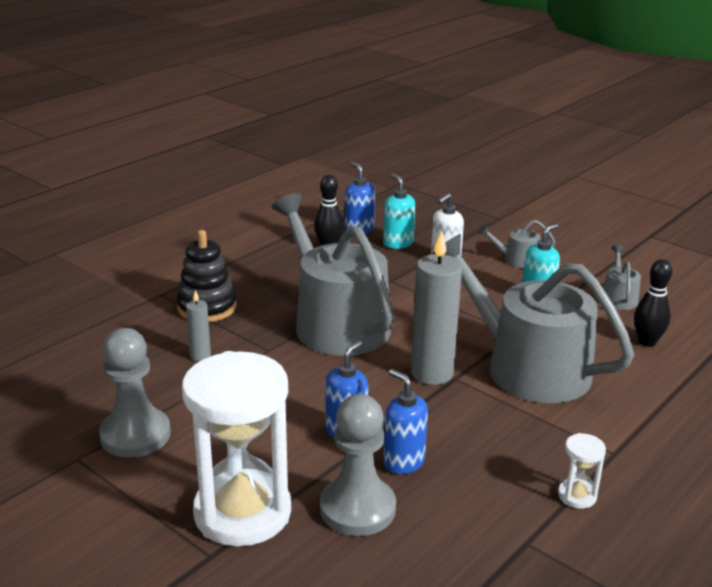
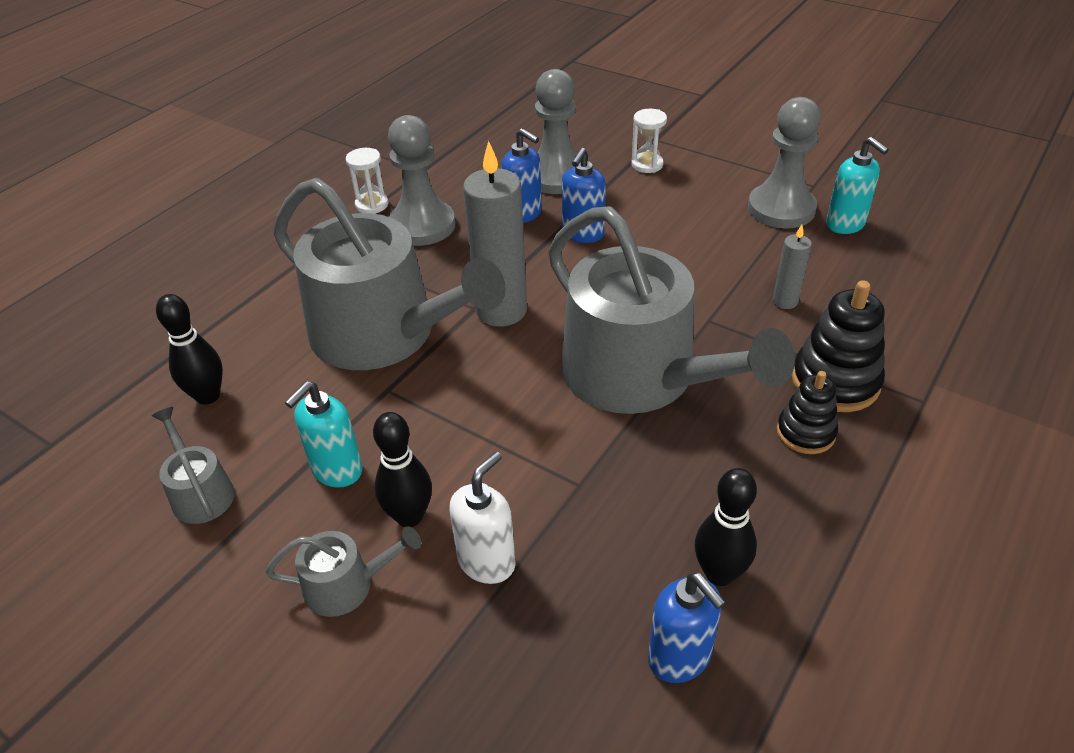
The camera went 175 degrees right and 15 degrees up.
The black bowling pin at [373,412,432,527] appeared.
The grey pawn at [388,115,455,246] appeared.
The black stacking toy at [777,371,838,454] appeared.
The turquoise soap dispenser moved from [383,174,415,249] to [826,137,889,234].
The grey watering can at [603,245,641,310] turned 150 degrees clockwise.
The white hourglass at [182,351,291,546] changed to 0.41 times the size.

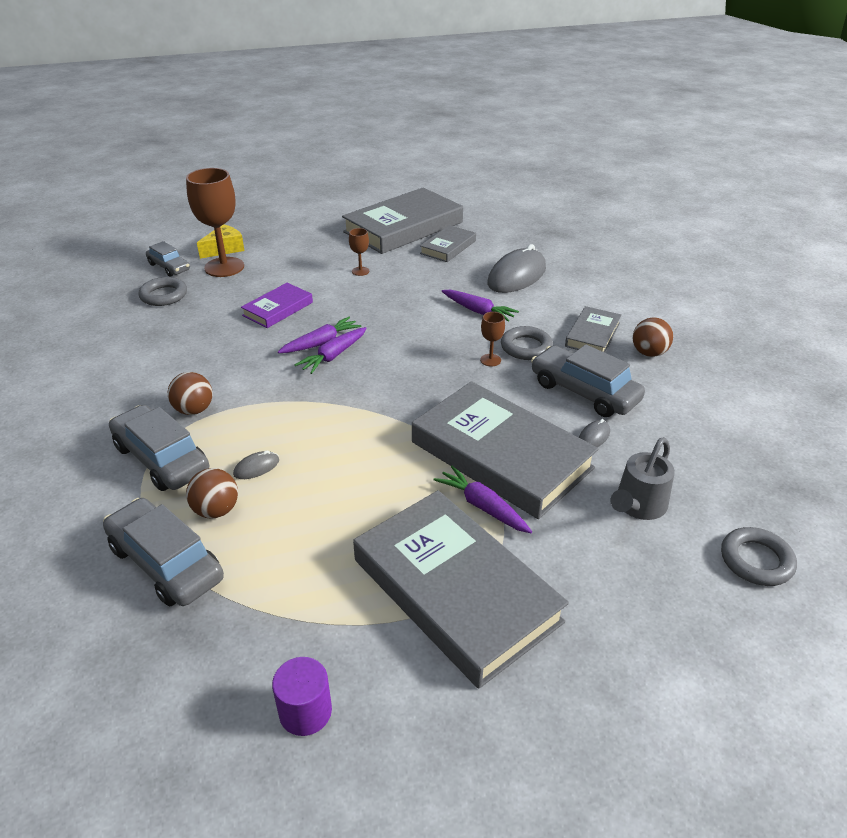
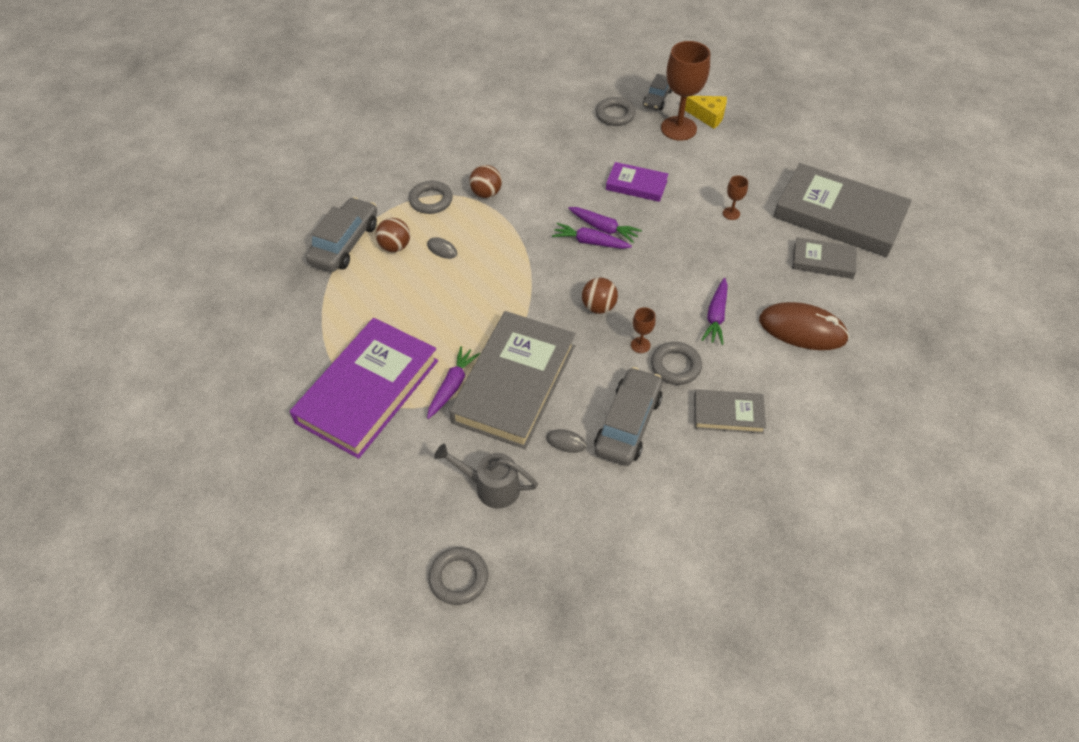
The camera went 70 degrees right and 15 degrees up.
The purple cylinder at [272,657,332,736] disappeared.
The brown ball moved from [633,318,673,357] to [582,277,618,314].
The grey car at [109,405,209,491] was replaced by the grey ring at [409,181,453,214].
The grey book at [353,490,569,689] became the purple book at [290,318,438,459].
The grey mouse at [487,244,546,293] became the brown mouse at [759,302,850,350].

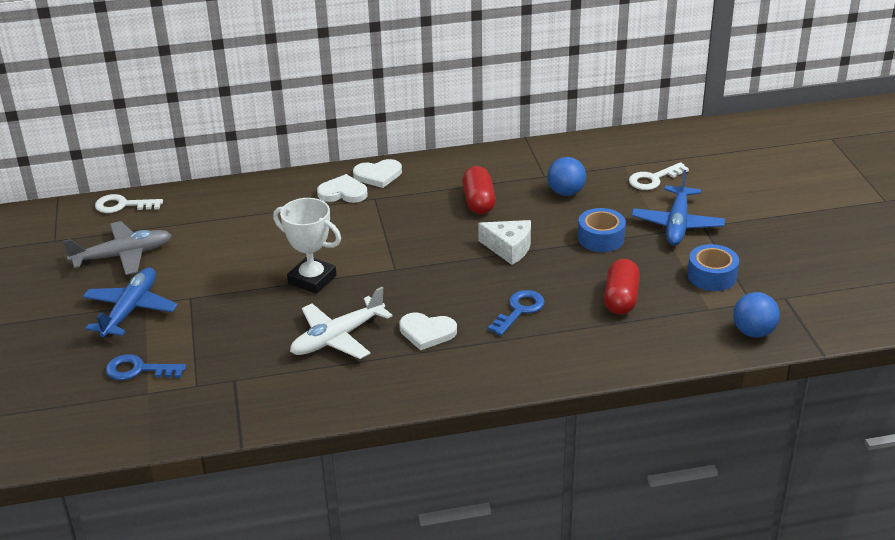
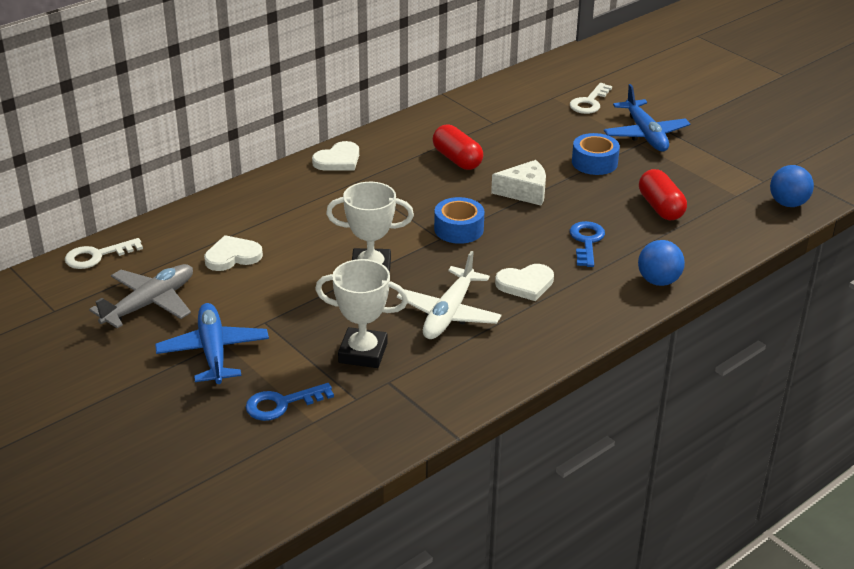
The camera went 30 degrees left and 0 degrees up.
The white trophy at [315,259,408,368] appeared.
The white heart moved from [317,174,368,203] to [204,235,263,271].
The blue ball moved from [547,157,586,196] to [638,240,685,286].
The blue tape moved from [687,244,739,291] to [434,197,484,244].

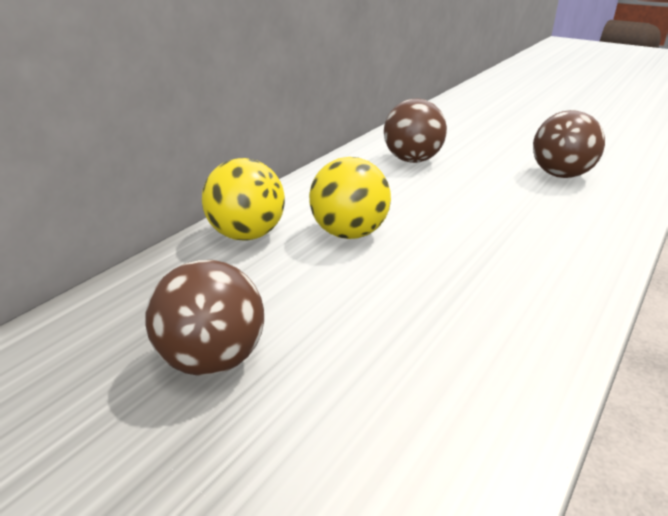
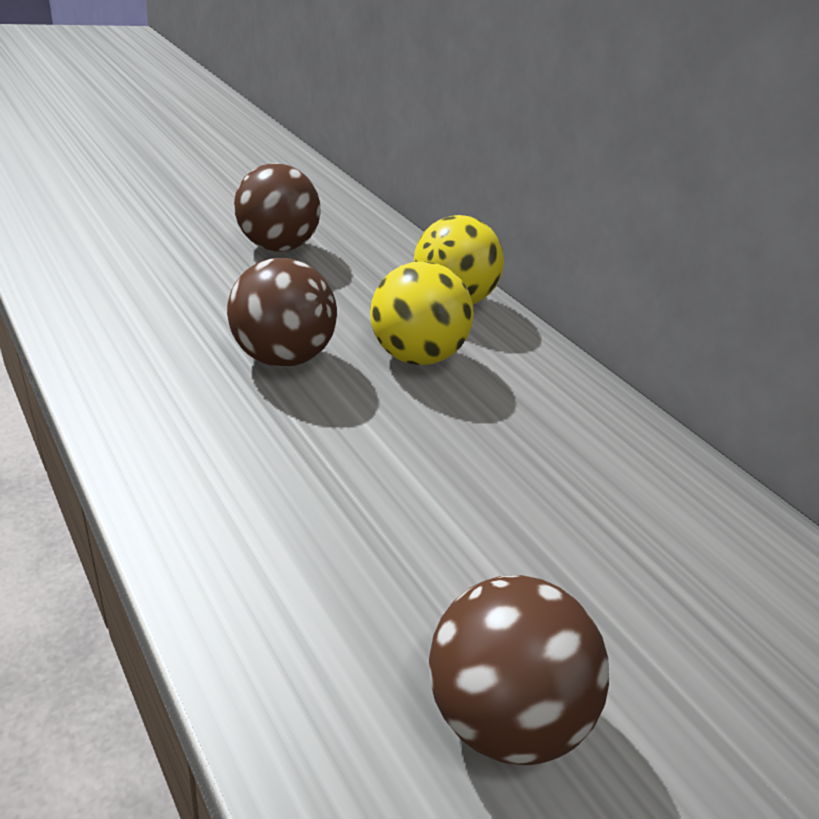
The camera went 105 degrees right and 5 degrees up.
The brown ball moved from [384,98,447,163] to [227,258,337,367].

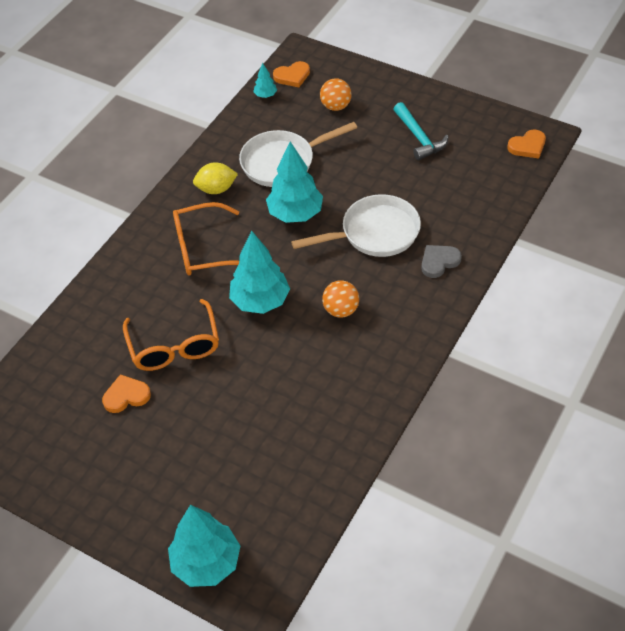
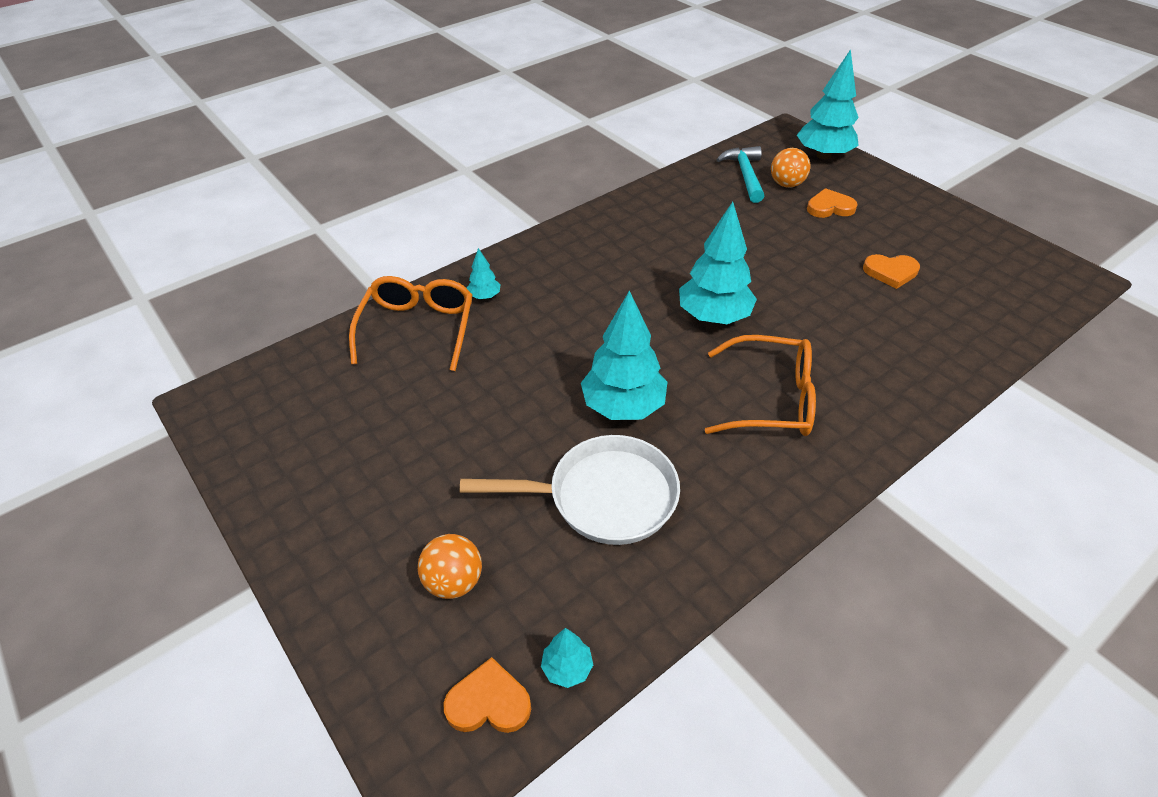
The camera went 160 degrees left and 5 degrees down.
The yellow lemon at [193,162,238,194] disappeared.
The white pan at [291,194,421,257] disappeared.
The orange glasses moved from [123,299,219,371] to [349,276,472,371].
The orange ball moved from [322,280,359,318] to [771,148,810,188].
The turquoise hammer moved from [393,102,449,160] to [716,146,764,203].
The orange heart moved from [507,129,546,158] to [807,188,857,218].
The grey heart at [421,245,462,278] was replaced by the turquoise tree at [467,248,500,299].

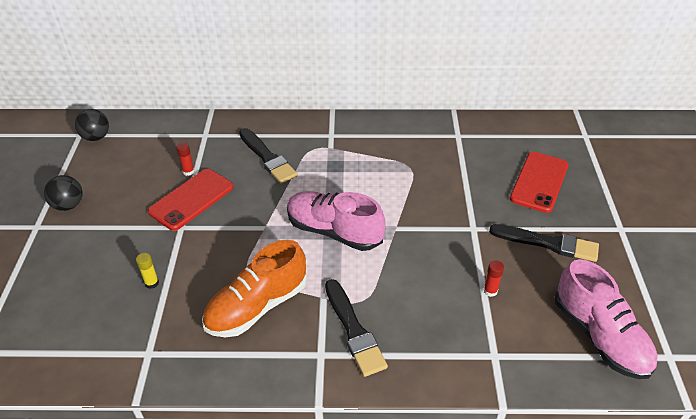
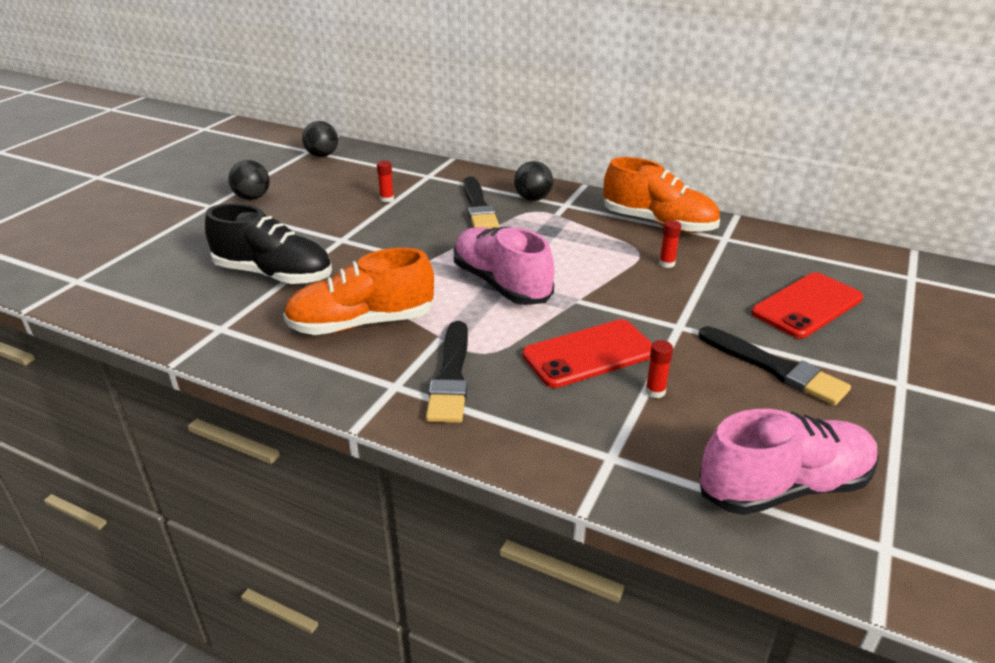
The camera went 25 degrees right and 10 degrees down.
The black ball at [514,161,553,201] appeared.
The orange shoe at [604,157,720,233] appeared.
The red glue stick at [659,220,681,268] appeared.
The red phone moved from [148,169,233,231] to [522,319,653,388].
The yellow glue stick at [136,253,159,289] was replaced by the black shoe at [205,203,332,284].
The pink shoe at [555,259,658,379] turned 105 degrees counterclockwise.

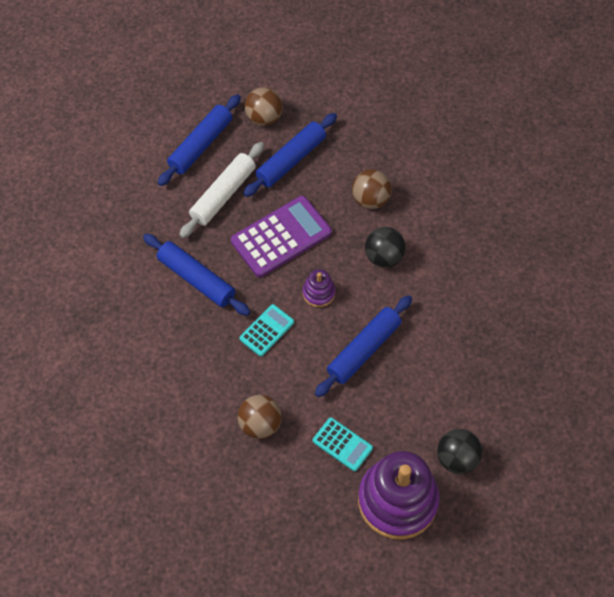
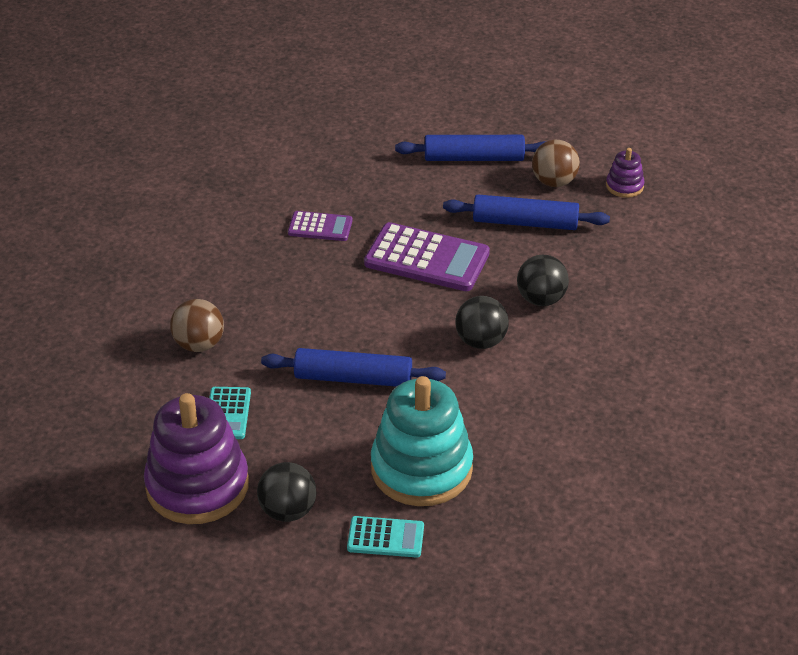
The camera went 55 degrees right and 20 degrees down.
The white rolling pin at [180,142,264,238] disappeared.
The turquoise stacking toy at [371,376,473,506] appeared.
The turquoise calculator moved from [240,304,294,356] to [347,516,424,558].
The purple stacking toy moved from [303,269,335,307] to [606,148,645,198].
The blue rolling pin at [143,234,250,316] was replaced by the purple calculator at [288,211,353,241].
The brown ball at [352,169,392,209] became the black ball at [517,255,569,306].

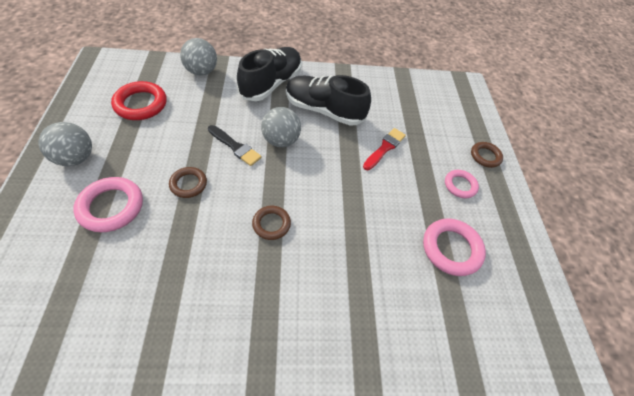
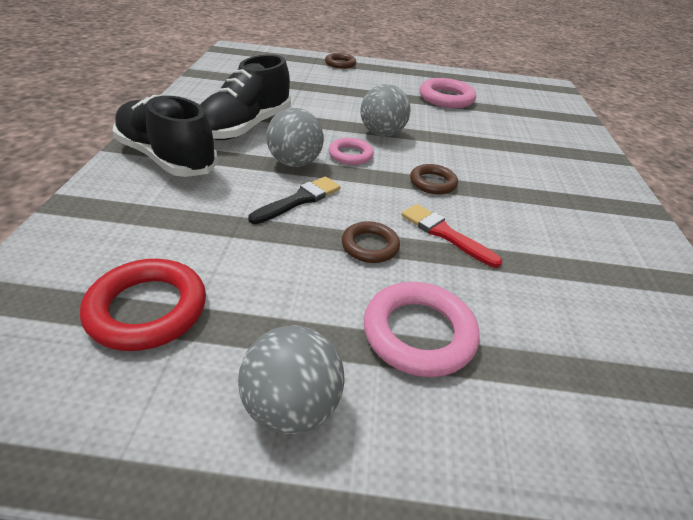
The camera went 80 degrees left and 15 degrees down.
The grey ball moved from [180,38,217,76] to [360,84,411,137].
The red brush moved from [363,128,406,170] to [401,204,502,268].
The pink ring moved from [445,170,479,198] to [329,138,374,165].

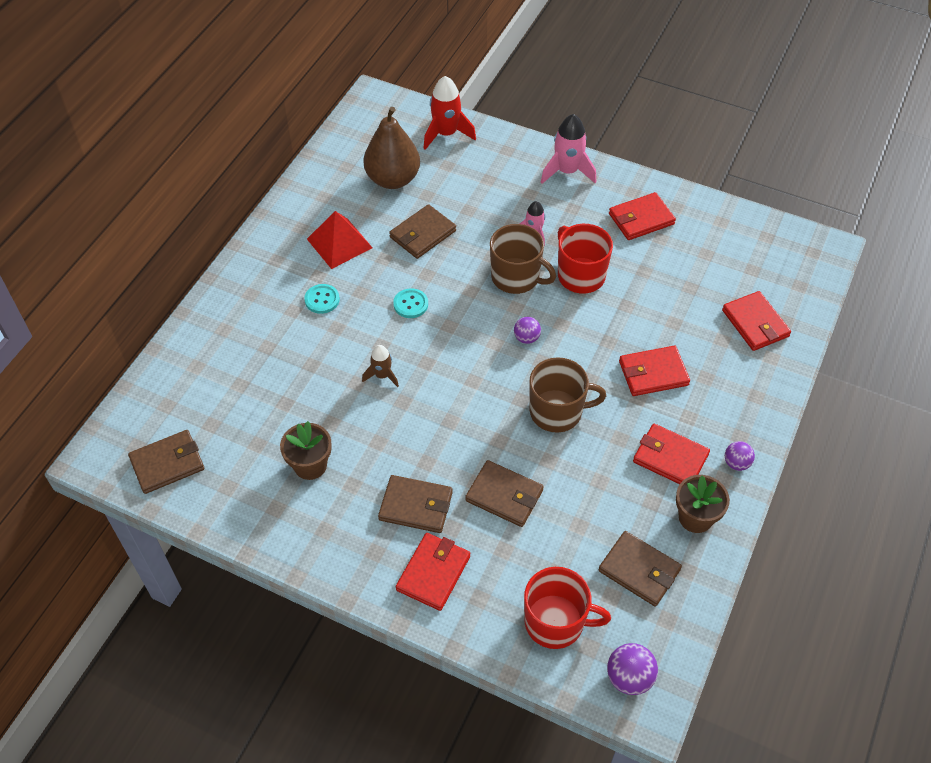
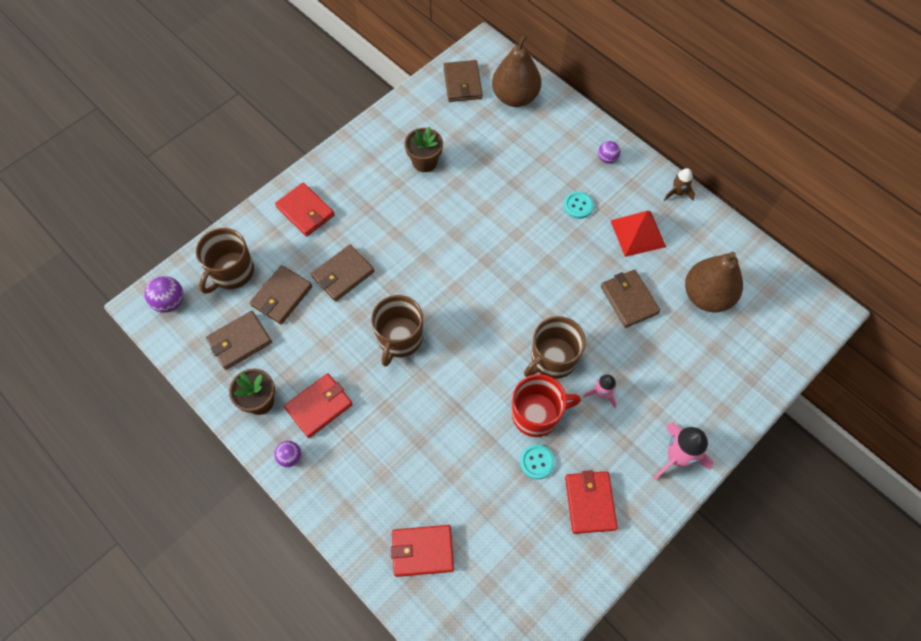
The camera went 110 degrees right and 10 degrees up.
The red rocket at [423,76,476,150] disappeared.
The red wallet at [619,346,690,396] disappeared.
The brown pear at [492,34,541,107] appeared.
The brown rocket moved from [362,345,399,387] to [664,168,695,201].
The brown wallet moved from [378,475,453,533] to [250,265,312,324].
The turquoise button moved from [393,288,428,318] to [520,444,555,479].
The purple ball moved from [514,317,541,344] to [598,141,620,163].
The red mug at [524,567,611,649] became the brown mug at [196,228,254,294].

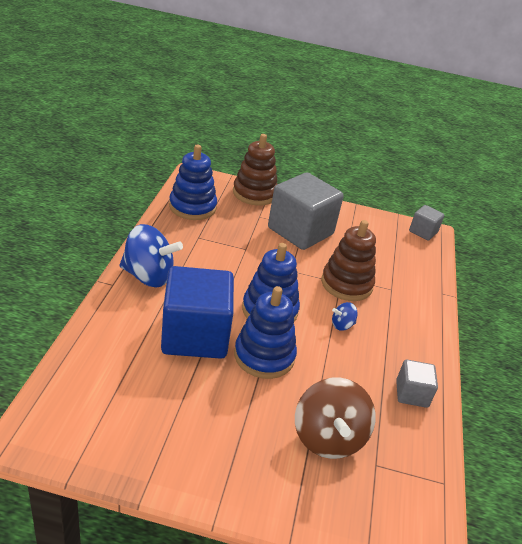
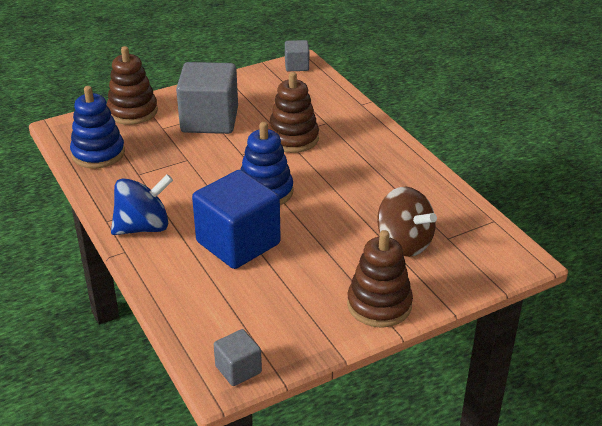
The camera went 35 degrees left and 0 degrees up.
The blue stacking toy at [234,286,297,379] disappeared.
The blue spinning top at [332,302,358,331] disappeared.
The brown stacking toy at [347,230,413,328] appeared.
The grey cube moved from [396,359,438,408] to [214,329,262,386].

